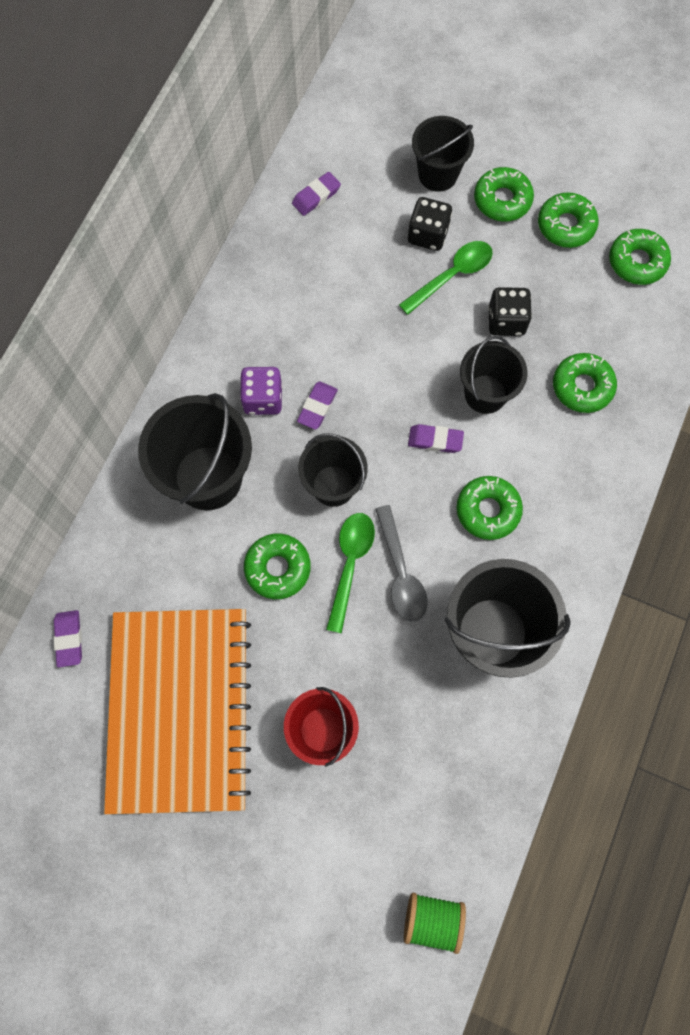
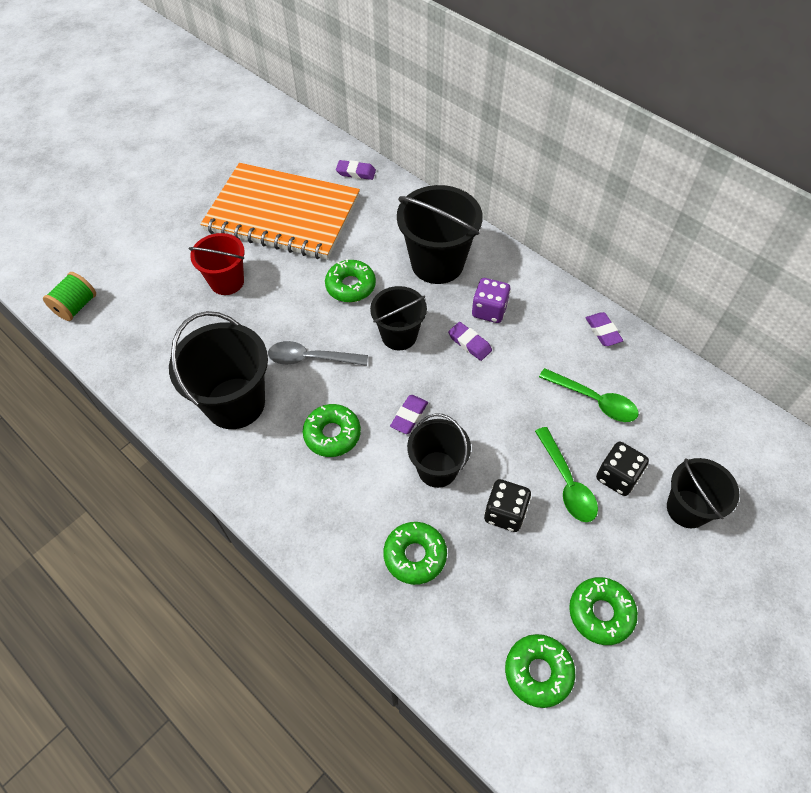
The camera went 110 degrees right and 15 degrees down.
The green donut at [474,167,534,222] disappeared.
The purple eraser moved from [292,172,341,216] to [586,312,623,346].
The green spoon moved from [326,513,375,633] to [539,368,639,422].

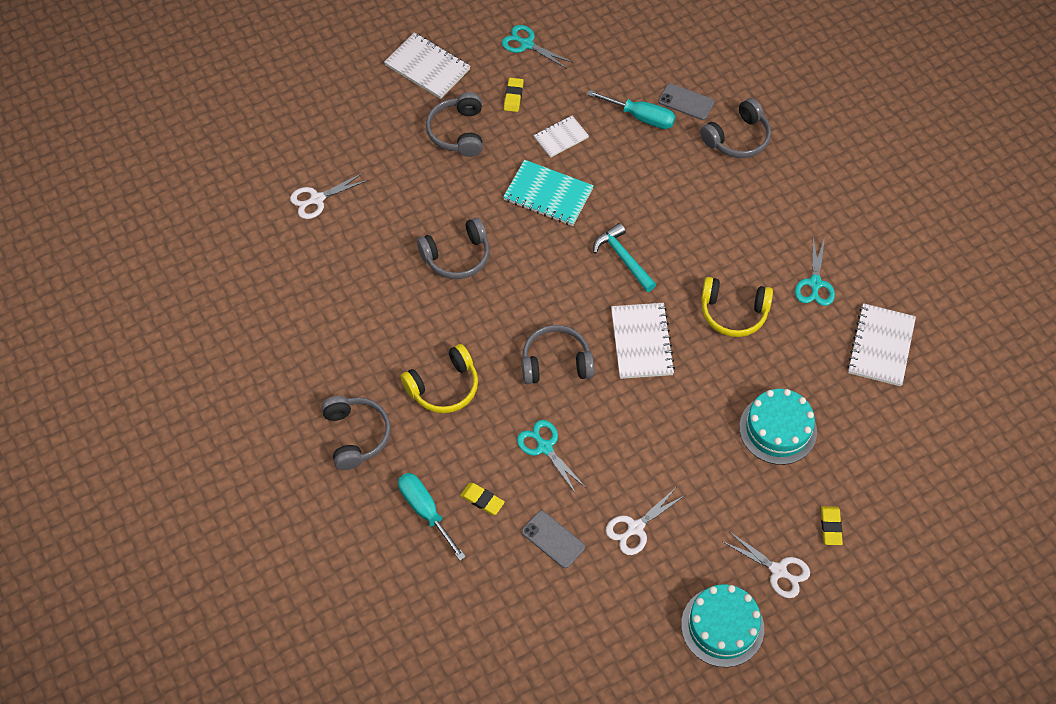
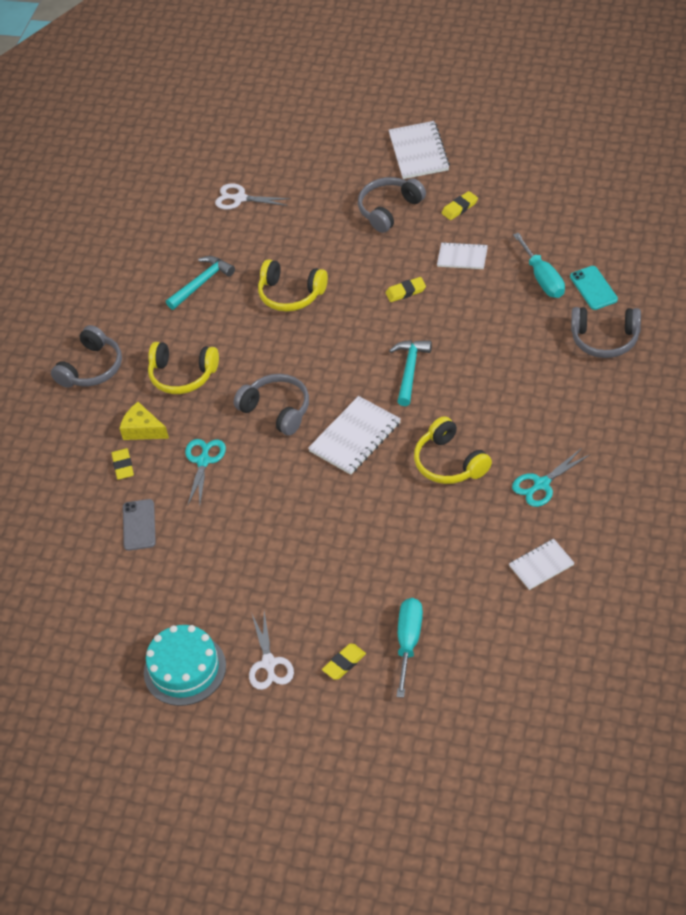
The camera went 50 degrees right and 10 degrees down.
The turquoise scissors at [502,25,573,69] disappeared.
The white scissors at [606,488,684,555] disappeared.
The turquoise cake at [739,389,817,465] disappeared.
The yellow cheese at [120,402,169,440] appeared.
The turquoise hammer at [166,256,235,310] appeared.
The turquoise screwdriver moved from [398,473,466,561] to [396,598,423,698].
The turquoise notebook at [503,160,594,226] was replaced by the yellow eraser at [386,277,426,302].
The grey headphones at [417,217,489,279] became the yellow headphones at [258,259,328,312].
The grey phone at [658,83,714,120] became the turquoise phone at [570,266,618,310].
The white notebook at [847,303,916,386] changed to 0.62 times the size.

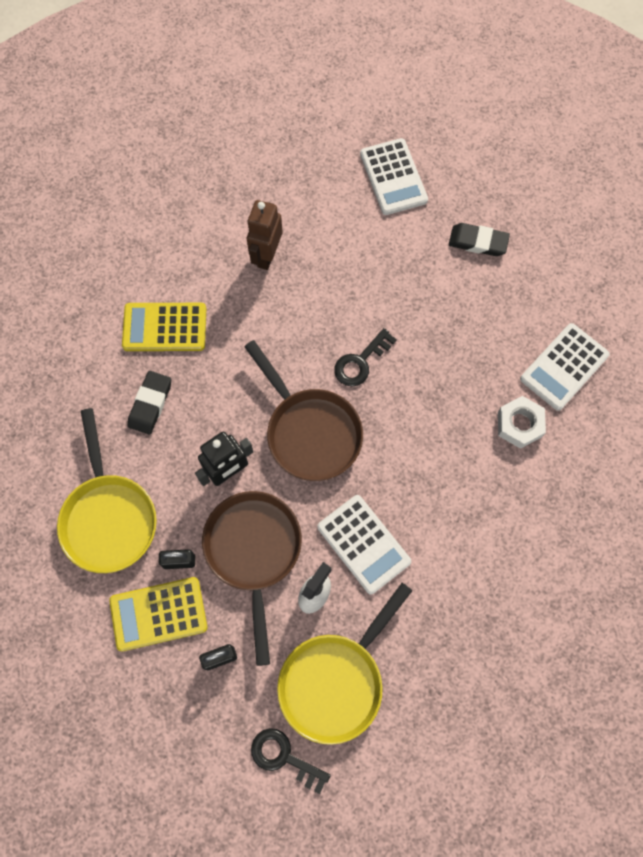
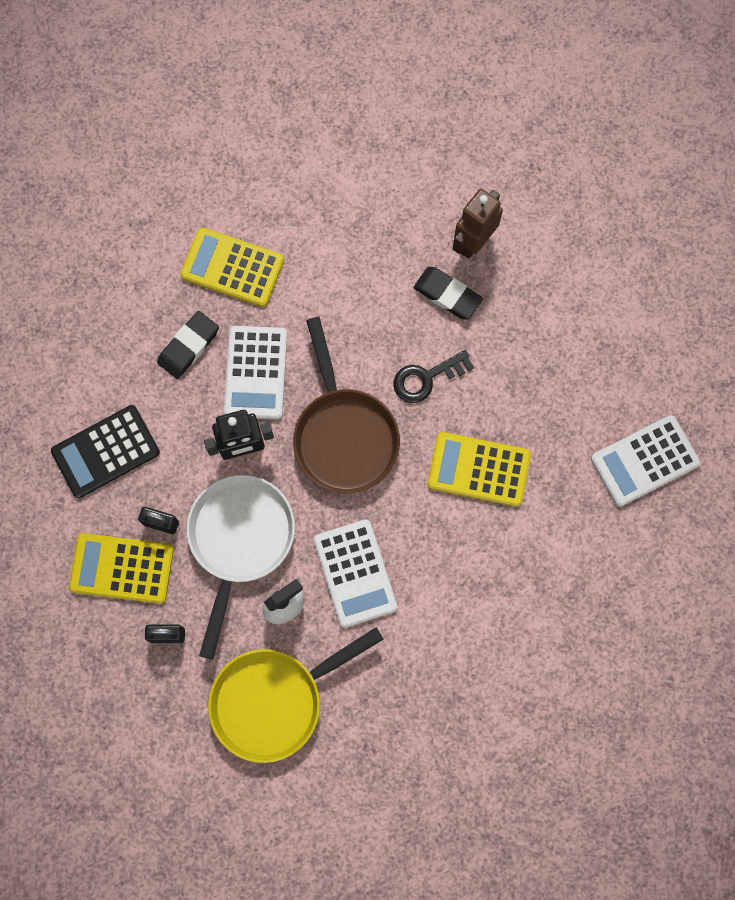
The camera went 20 degrees right and 5 degrees up.
The black key at [251,728,331,794] disappeared.
The white nut at [498,396,546,449] disappeared.
The yellow calculator at [427,432,531,507] appeared.
The brown robot moved from [247,200,283,270] to [453,189,503,259].
The white calculator moved from [360,138,428,215] to [224,326,287,420].
The black eraser moved from [449,223,510,256] to [413,267,483,320].
The yellow pan at [57,408,157,573] was replaced by the black calculator at [51,405,160,498].
The brown pan at [202,491,302,666] became the white pan at [187,475,295,659].

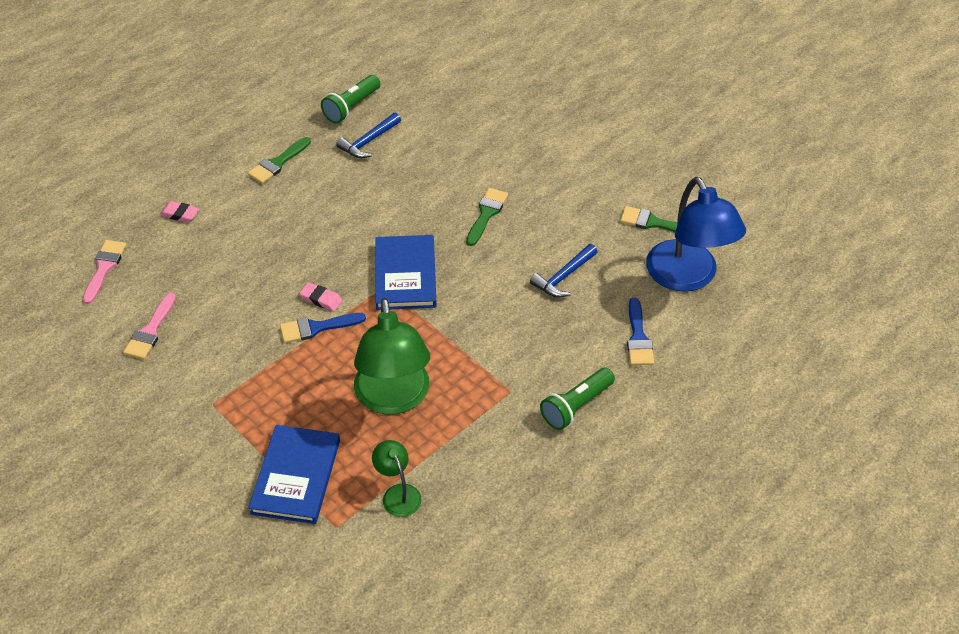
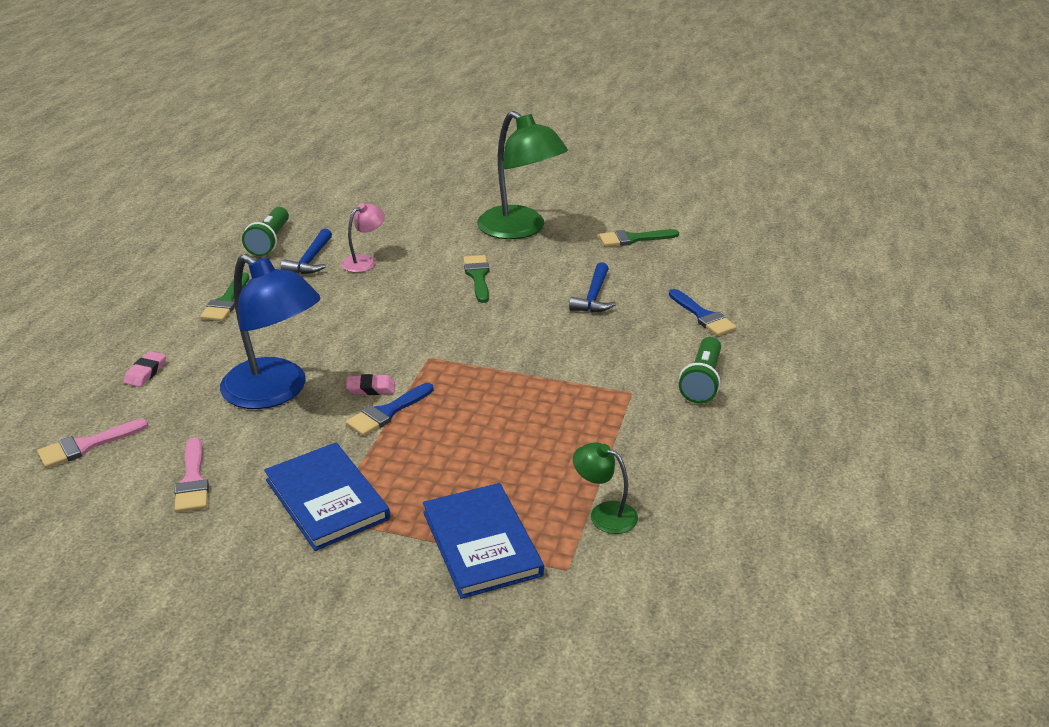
The camera went 30 degrees left and 15 degrees down.
The pink lamp at [341,203,385,273] appeared.
The green lamp moved from [354,298,430,415] to [477,111,568,239].
The blue book moved from [375,235,437,310] to [264,442,390,551].
The blue lamp moved from [646,177,746,292] to [220,254,321,409].
The pink brush at [83,240,127,304] turned 105 degrees counterclockwise.
The pink eraser at [160,201,199,223] turned 60 degrees counterclockwise.

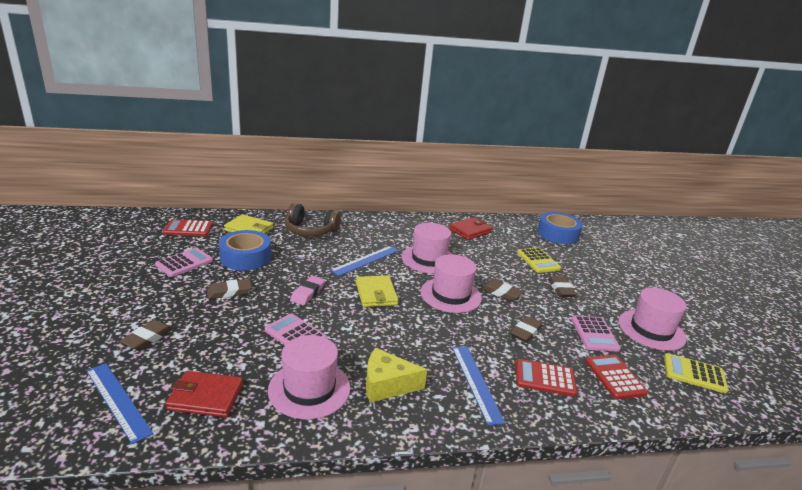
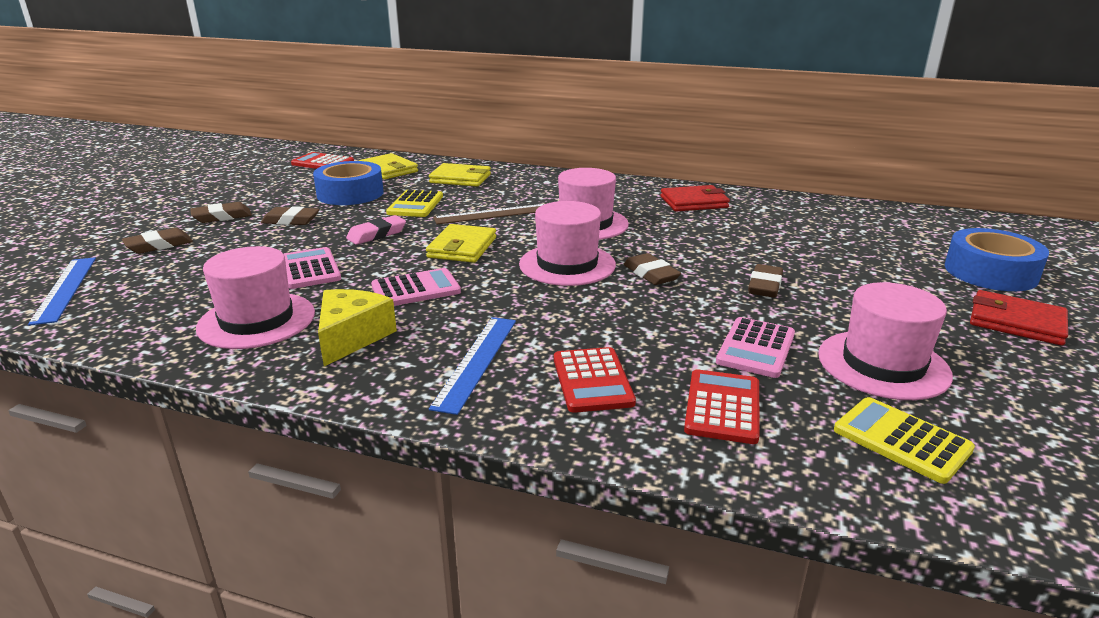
The camera went 30 degrees right and 0 degrees up.
The pink calculator moved from [155,248,213,277] to [371,268,461,306].
The red wallet moved from [166,371,243,417] to [970,290,1068,346].
The brown eraser moved from [510,316,543,343] to [190,202,252,223].
The yellow calculator moved from [517,248,561,273] to [386,190,443,217].
The blue tape moved from [537,212,583,244] to [945,228,1049,291].
The brown headphones at [285,203,341,237] was replaced by the yellow wallet at [429,163,491,187].
The blue ruler at [330,246,399,276] became the brown ruler at [433,204,544,224].
The yellow cheese at [366,348,427,403] turned 75 degrees clockwise.
The red calculator at [516,359,577,397] turned 135 degrees counterclockwise.

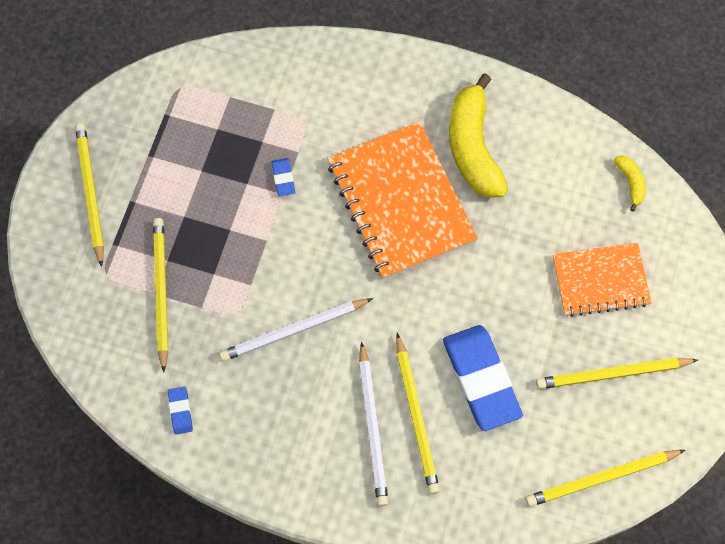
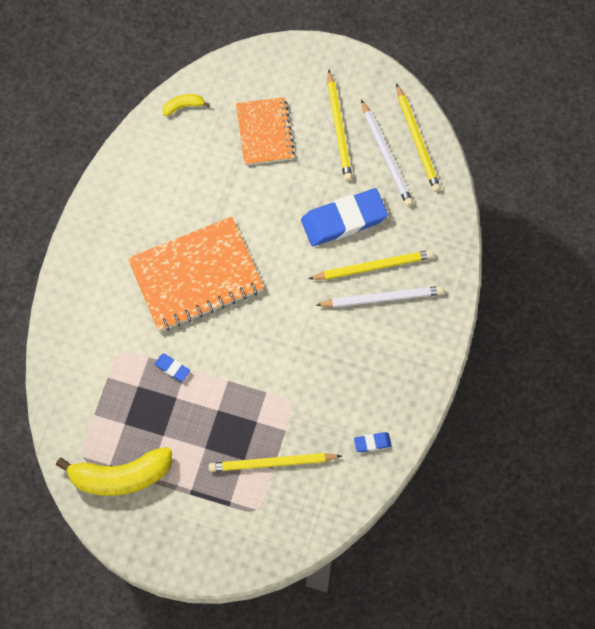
The camera went 90 degrees left and 0 degrees up.
The yellow pencil at [75,123,104,267] disappeared.
The white pencil moved from [219,298,373,361] to [361,100,413,206].
The yellow banana moved from [449,73,508,198] to [56,447,172,496].
The blue eraser at [271,158,295,196] turned 45 degrees clockwise.

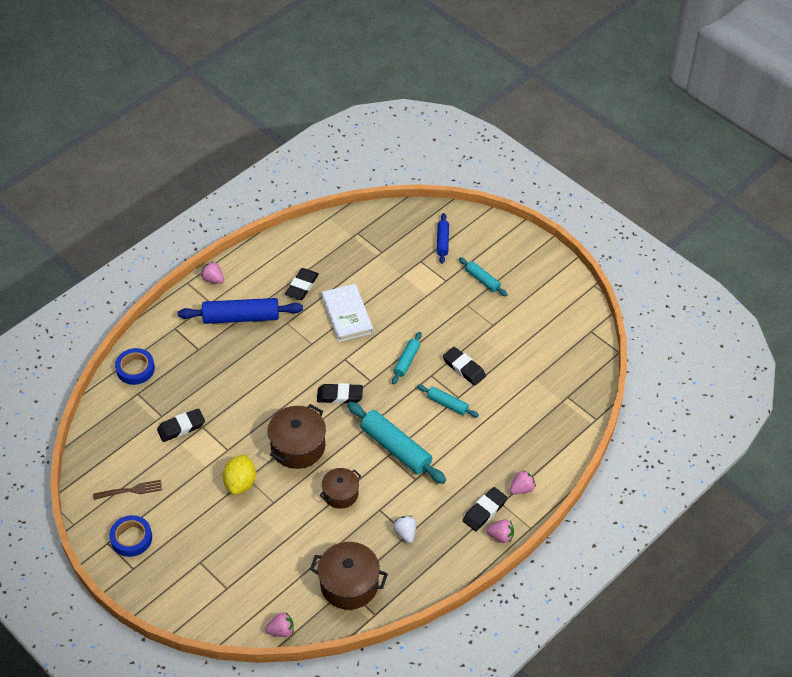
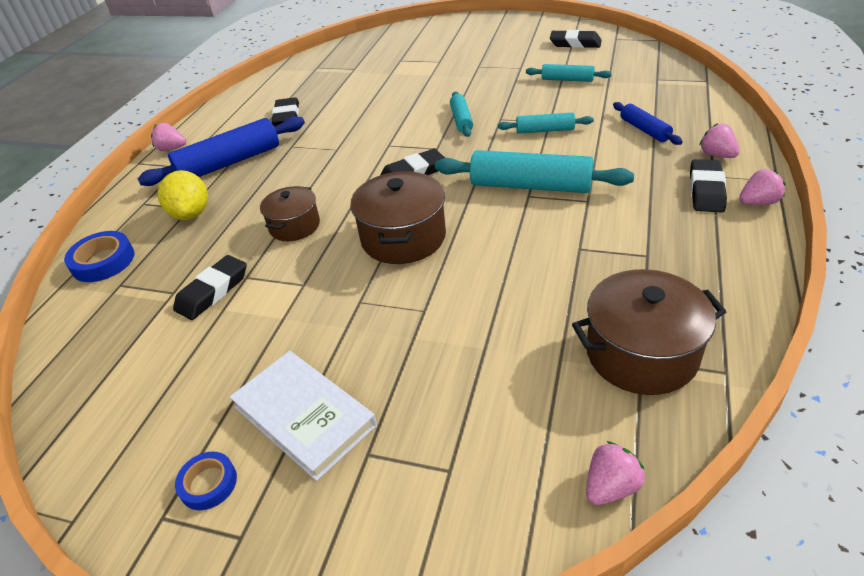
The camera went 25 degrees left and 10 degrees down.
The brown fork at [93,480,162,500] disappeared.
The white strawberry at [393,516,416,543] disappeared.
The yellow lemon moved from [223,454,256,495] to [158,170,208,220].
The brown pot moved from [320,468,361,509] to [260,186,320,241].
The white book moved from [322,284,373,342] to [230,351,377,481].
The blue rolling pin moved from [437,213,449,264] to [613,102,683,145].
The black eraser moved from [443,347,486,386] to [550,30,602,48].
The turquoise rolling pin moved from [459,257,508,296] to [526,64,611,82].
The pink strawberry at [510,470,536,495] turned 60 degrees counterclockwise.
The blue tape at [109,515,152,557] changed to 0.64 times the size.

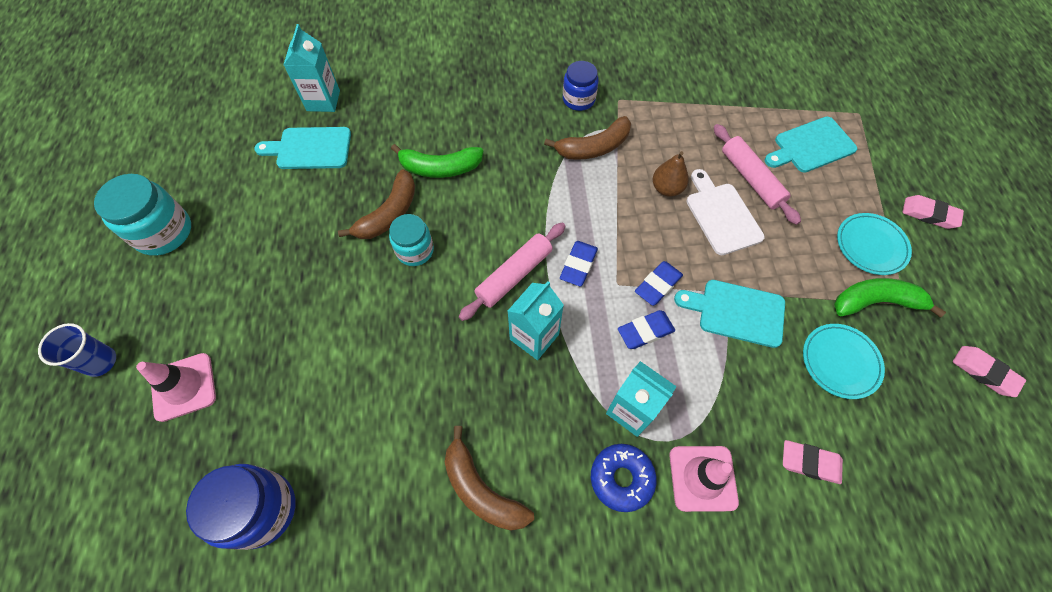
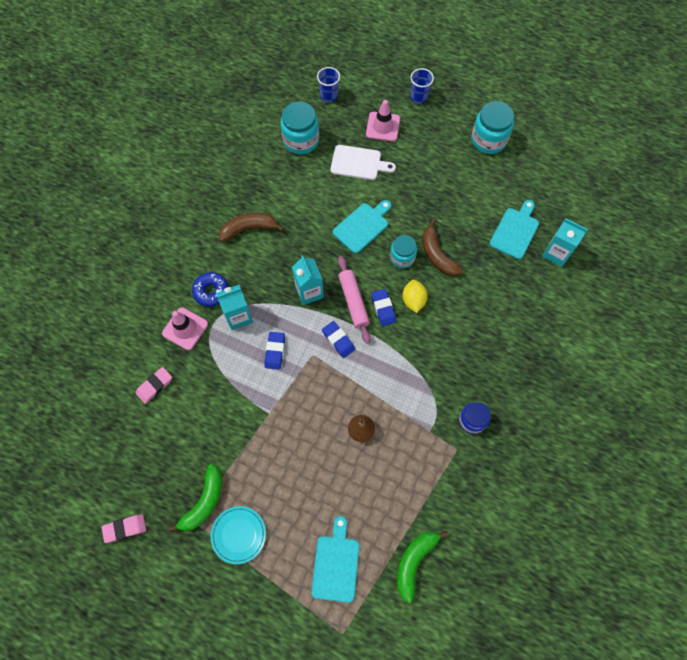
The camera went 120 degrees right and 5 degrees up.
The brown banana at [544,116,631,160] disappeared.
The pink rolling pin at [714,124,801,225] disappeared.
The turquoise plate at [803,324,885,399] disappeared.
The pink eraser at [903,195,964,229] disappeared.
The blue cup at [317,67,340,103] appeared.
The yellow lemon at [402,280,428,313] appeared.
The green banana moved from [391,144,484,178] to [397,531,449,603].
The blue eraser moved from [635,261,683,306] to [371,289,396,326].
The turquoise cutting board moved from [674,280,785,348] to [333,200,391,253].
The white cutting board moved from [686,169,765,255] to [330,145,396,180].
The blue jar at [186,464,296,550] became the turquoise jar at [281,102,319,154].

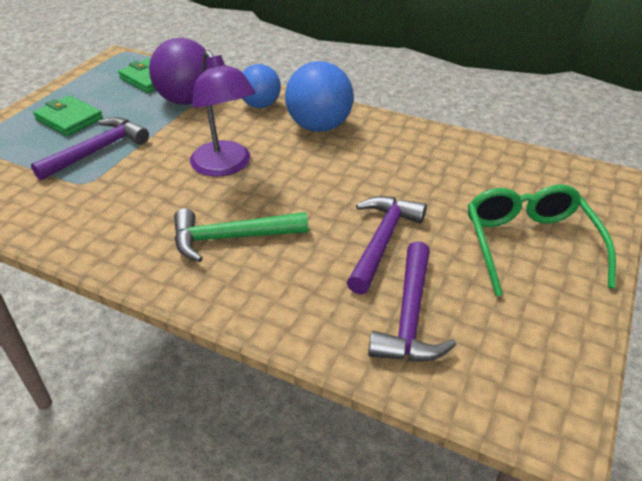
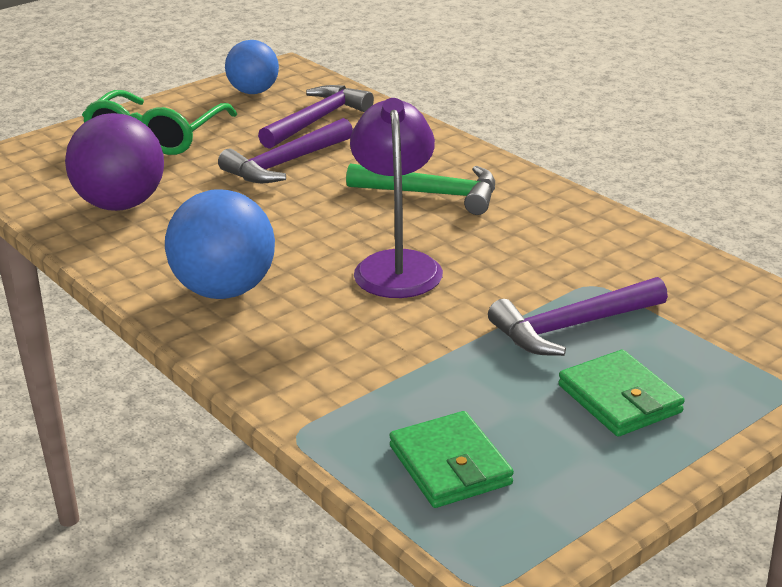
The camera went 155 degrees left and 10 degrees down.
The purple ball moved from [149,38,206,105] to [65,113,164,211].
The blue ball moved from [242,64,281,108] to [225,40,279,94].

